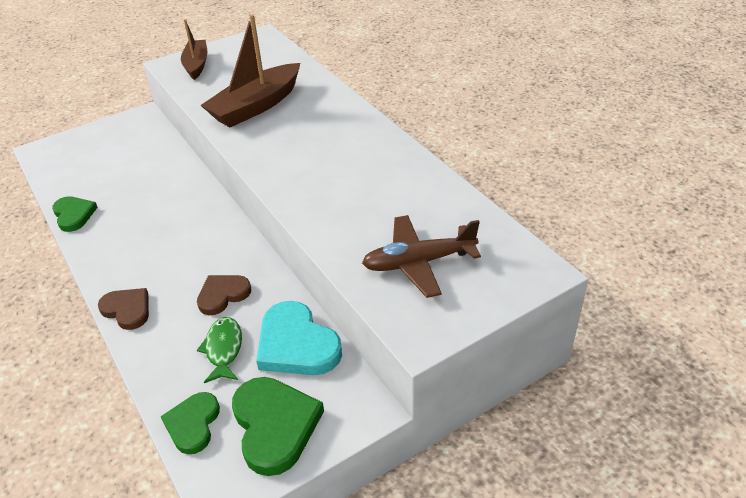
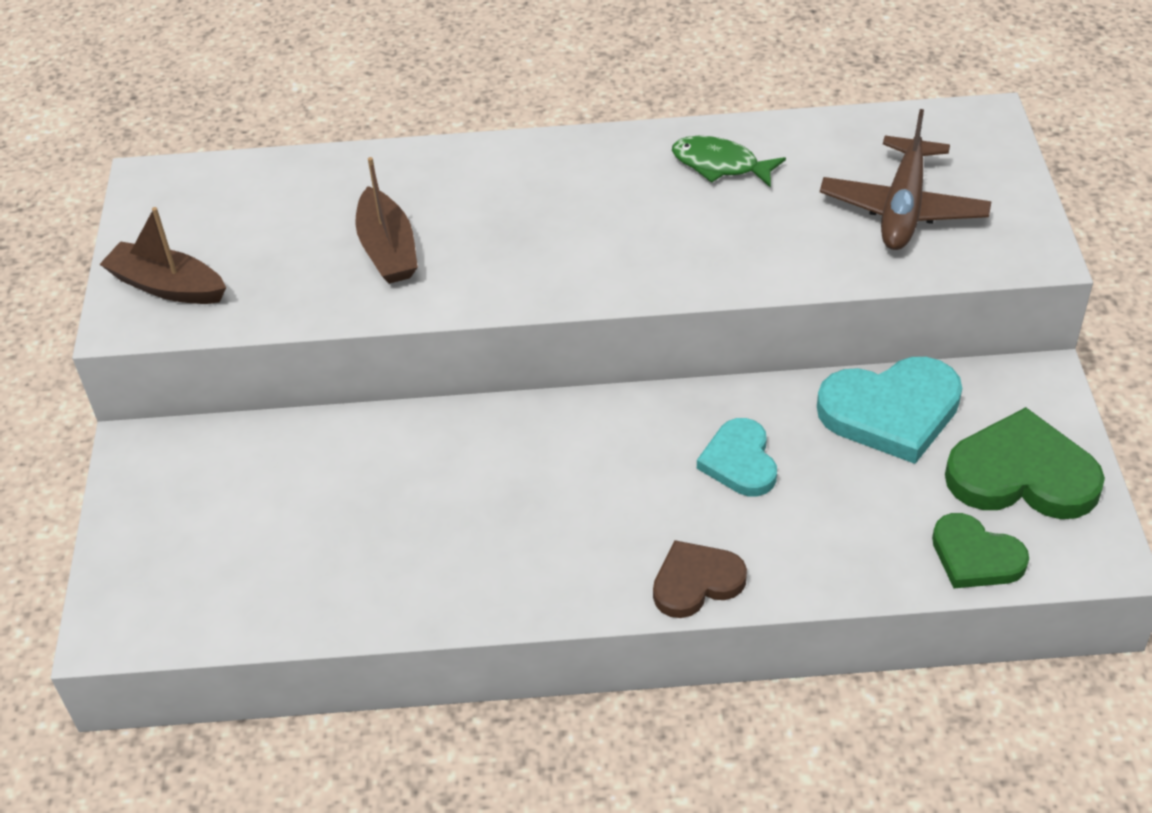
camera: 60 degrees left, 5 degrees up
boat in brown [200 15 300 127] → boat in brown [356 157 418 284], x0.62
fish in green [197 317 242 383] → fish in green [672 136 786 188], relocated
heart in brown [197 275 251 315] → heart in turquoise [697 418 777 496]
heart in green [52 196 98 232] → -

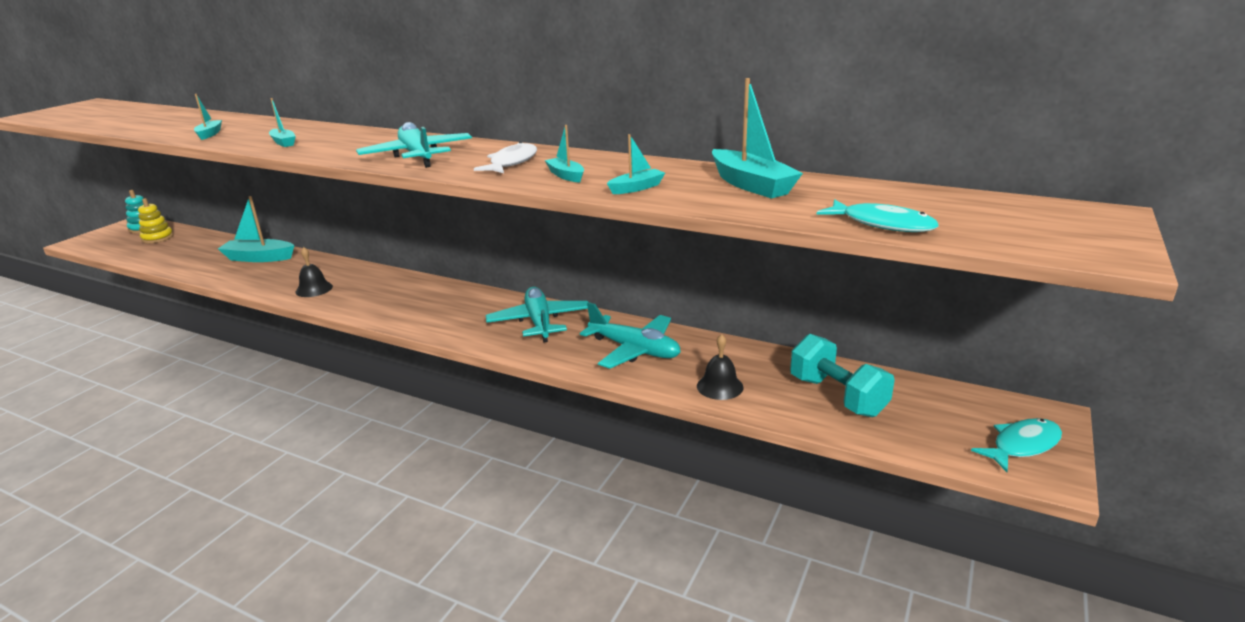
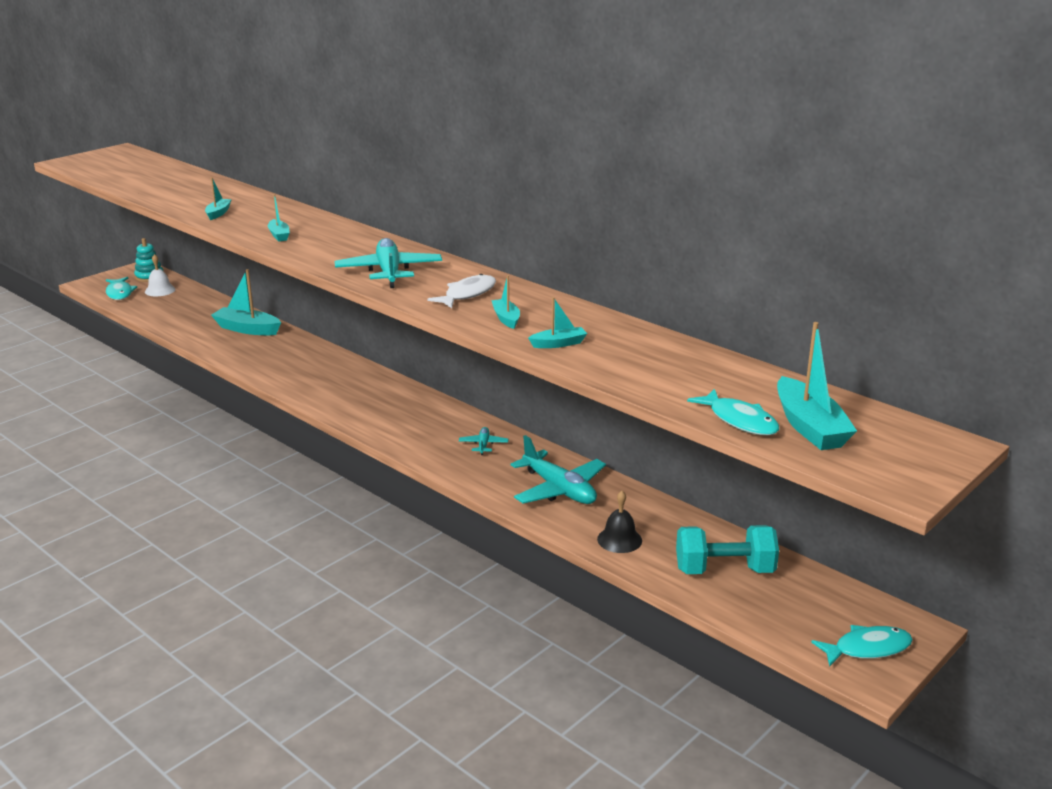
camera: 15 degrees right, 0 degrees up
- → fish in turquoise [106 277 137 300]
stacking toy in yellow [138 198 174 243] → bell in white [145 254 176 296]
plane in turquoise [485 287 588 343] → plane in turquoise [459 427 509 455], x0.48
dumbbell in turquoise [790 334 895 417] → dumbbell in turquoise [676 525 779 574], 75 degrees counterclockwise
boat in turquoise [712 78 803 199] → boat in turquoise [777 322 857 450], relocated
bell in black [296 247 333 297] → -

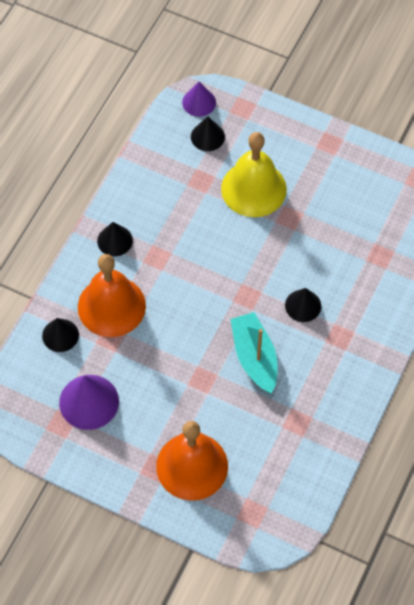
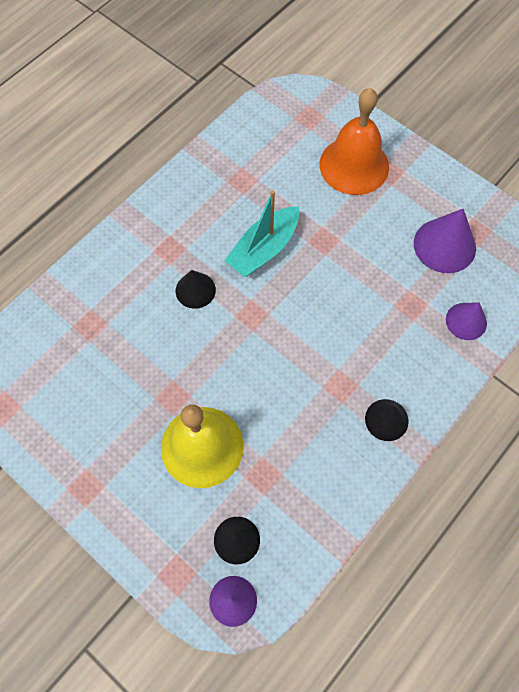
camera: 165 degrees left, 5 degrees up
boat in turquoise [230 312 277 394] → boat in turquoise [224 190 299 277], 45 degrees clockwise
cone in black [42 318 79 352] → cone in purple [446 302 487 340]
bell in orange [78 254 146 337] → -

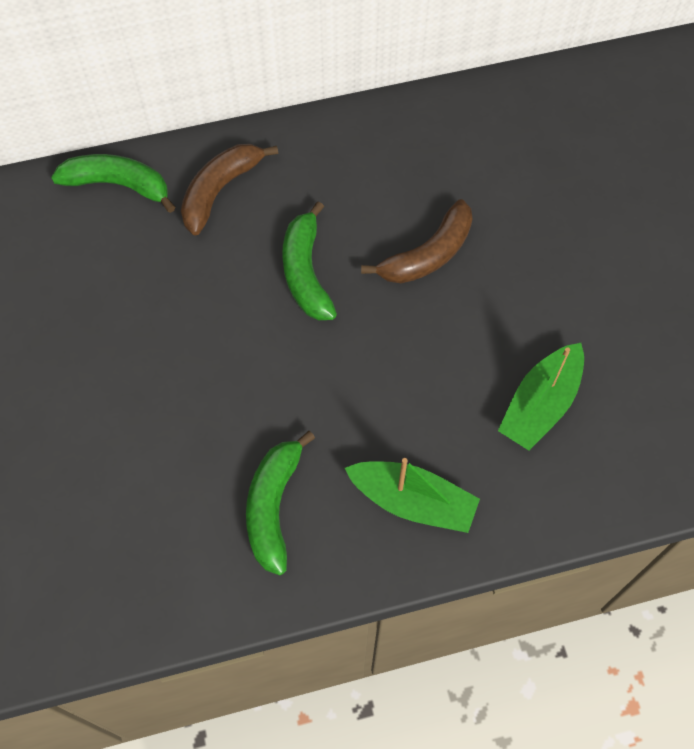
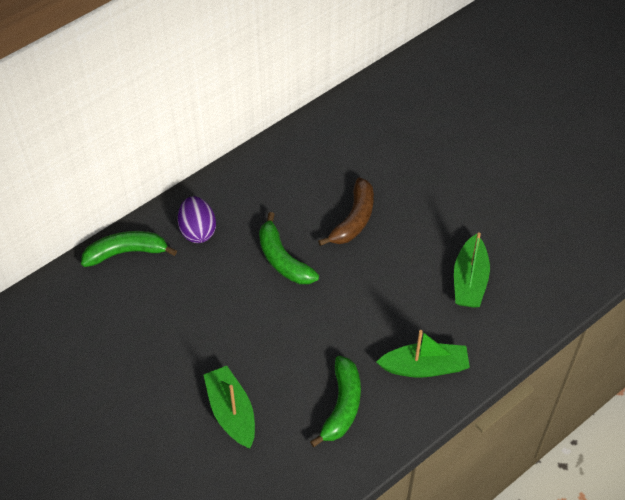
camera: 25 degrees left, 10 degrees down
banana in brown [181 144 278 236] → egg in purple [178 196 216 243]
- → boat in green [204 366 255 448]
banana in green [246 431 315 575] → banana in green [310 356 361 447], 150 degrees counterclockwise

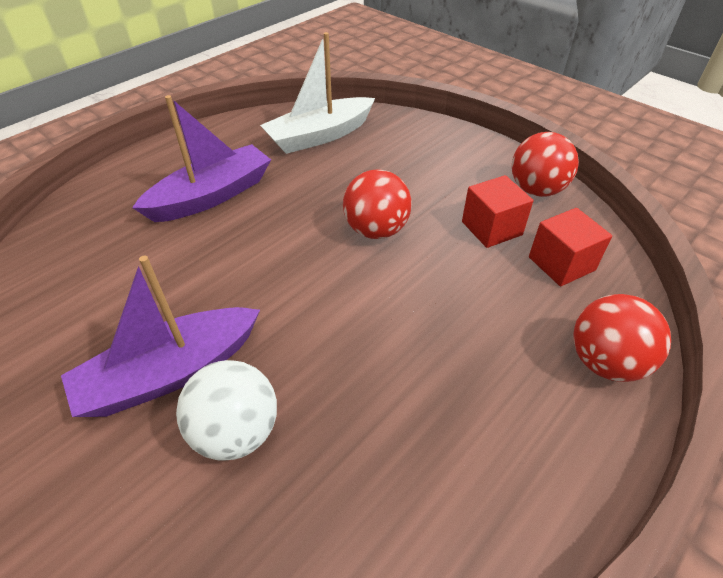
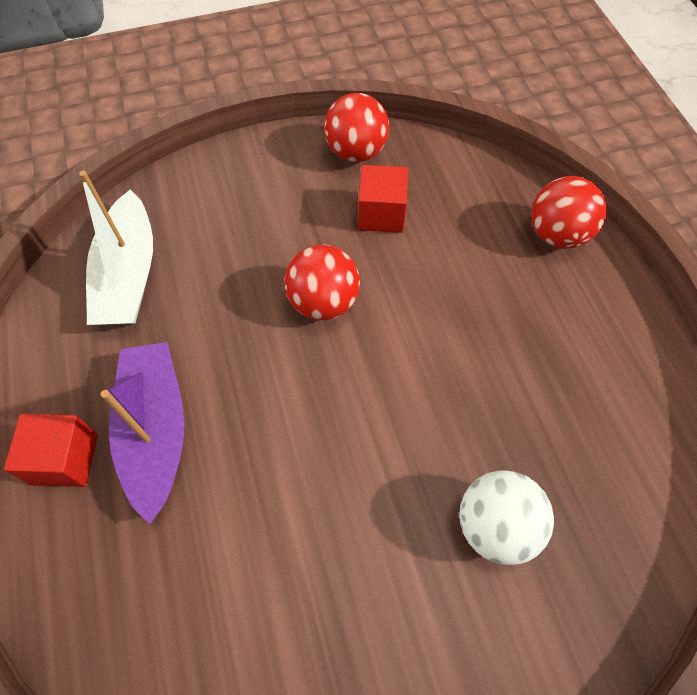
camera: 60 degrees left, 15 degrees up
cube in red [529 208 612 286] → cube in red [4 414 98 487], relocated
boat in purple [61 255 260 417] → -

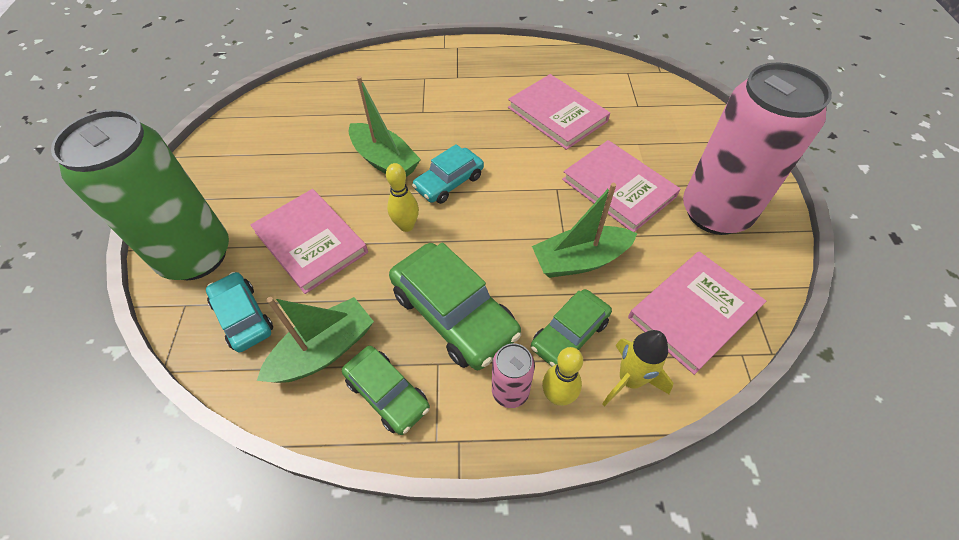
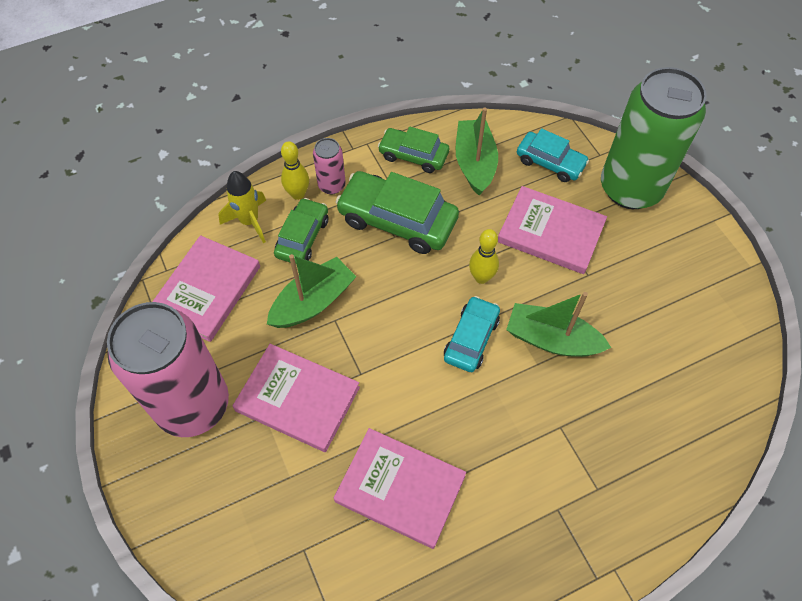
camera: 155 degrees right, 5 degrees up
boat in green [257 297 374 383] → boat in green [455 107 498 196], 150 degrees clockwise

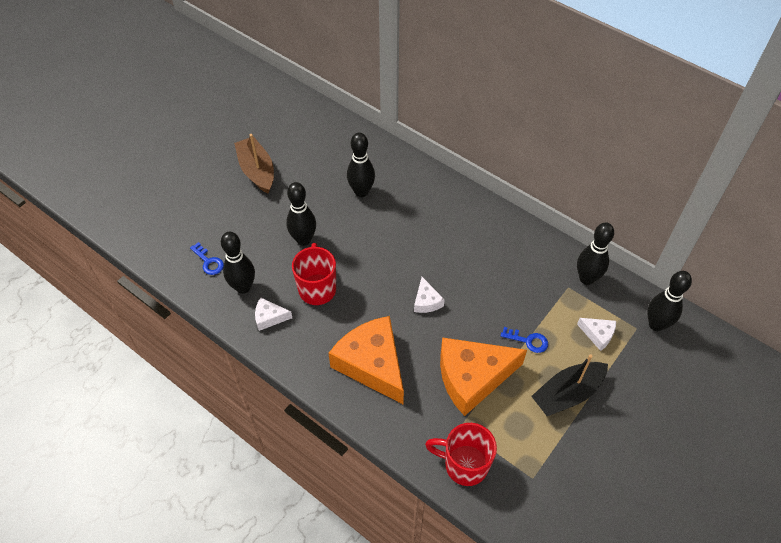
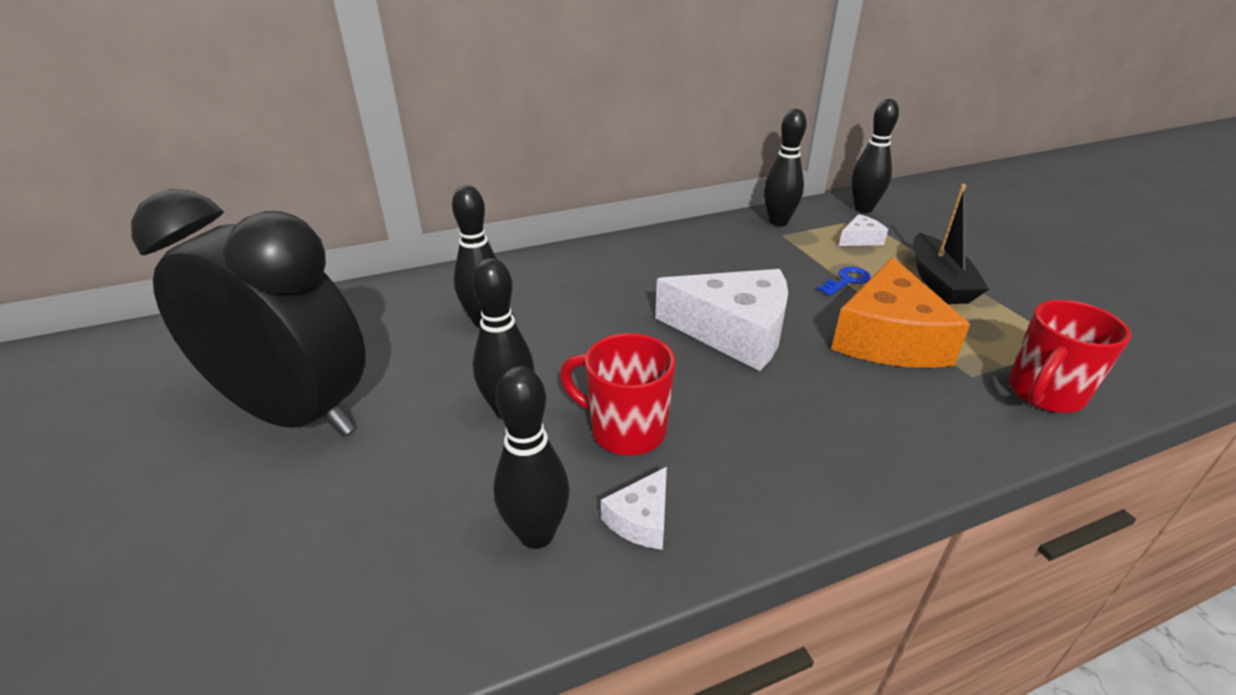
camera: 60 degrees left, 20 degrees down
boat in brown [234 134 274 194] → clock in black [131 189 366 436]
cheese in white [414 277 445 313] → cheese in white [655 269 788 371], x2.24
key in blue [190 242 224 275] → -
cheese in orange [328 316 404 404] → -

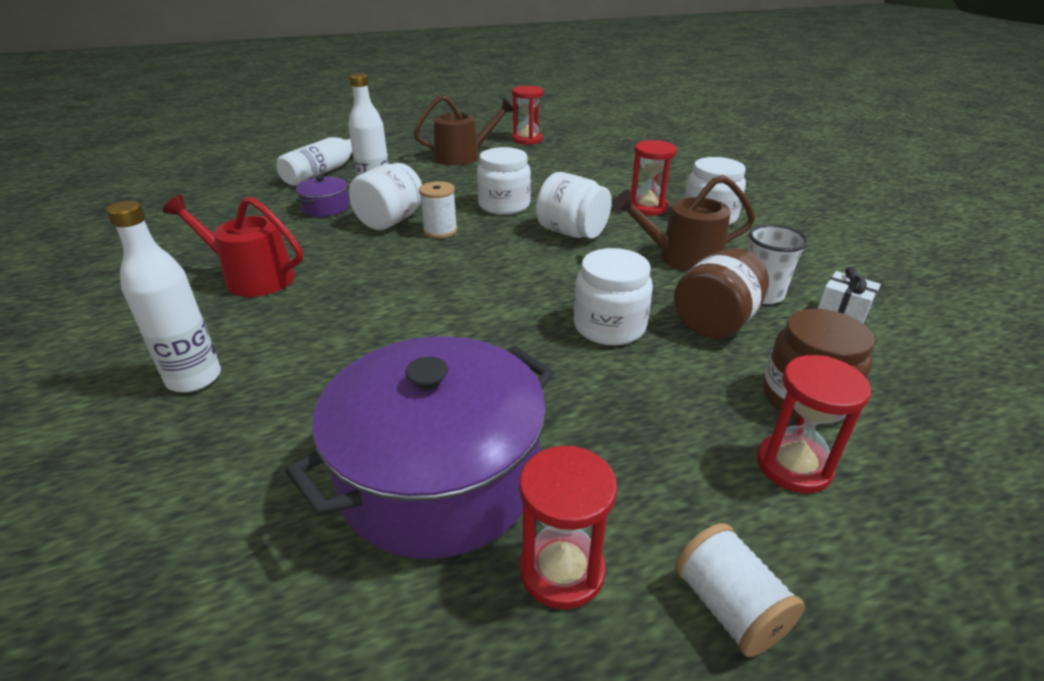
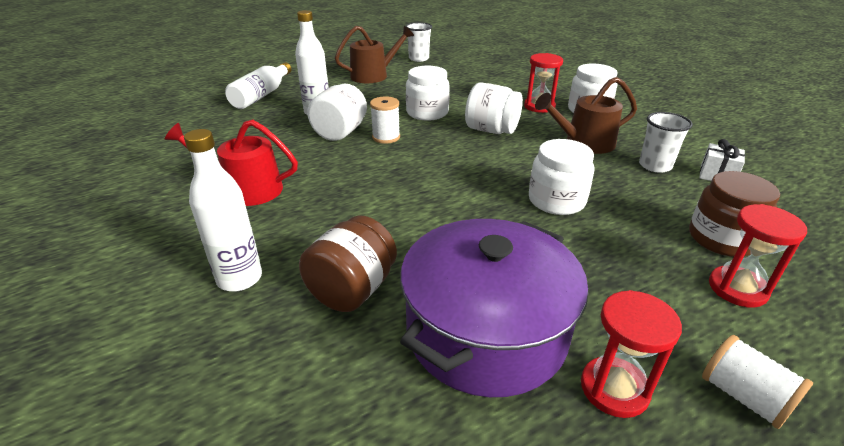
camera: 10 degrees left, 0 degrees up
jar in brown [674 248 769 339] → jar in brown [299 215 397 312], relocated
hourglass in red [512 86 544 145] → cup in white [406 22 432 62]
pot in purple [296 175 349 217] → -

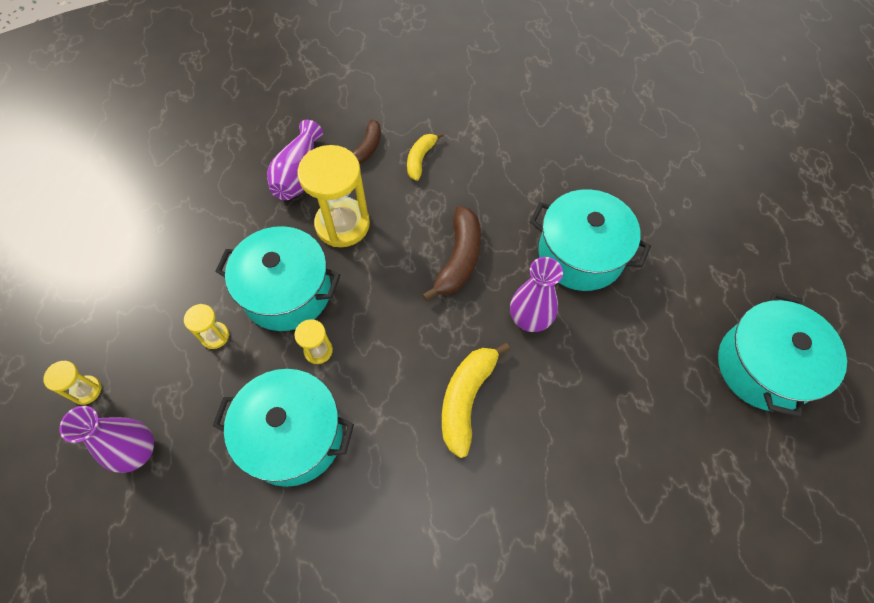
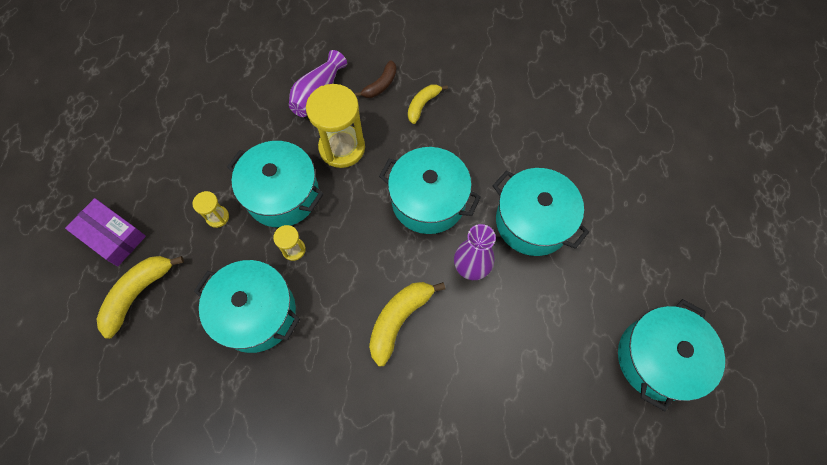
camera: 15 degrees right, 5 degrees up
hourglass in yellow [43 361 101 405] → box in purple [65 198 146 266]
vase in purple [59 406 154 473] → banana in yellow [97 256 184 339]
banana in brown [422 206 481 301] → pot in turquoise [379 147 481 234]

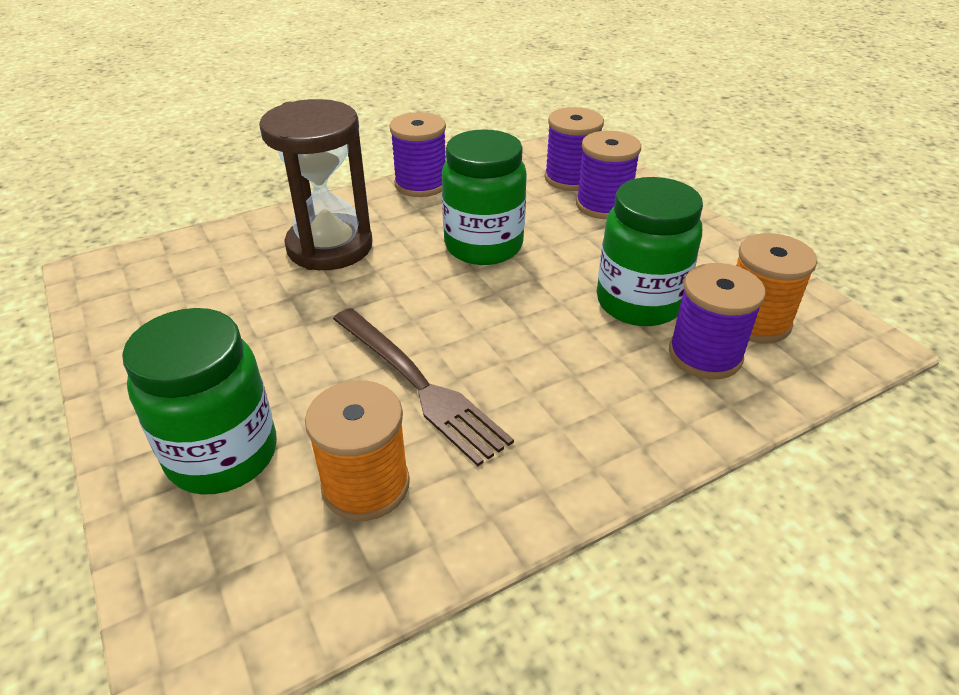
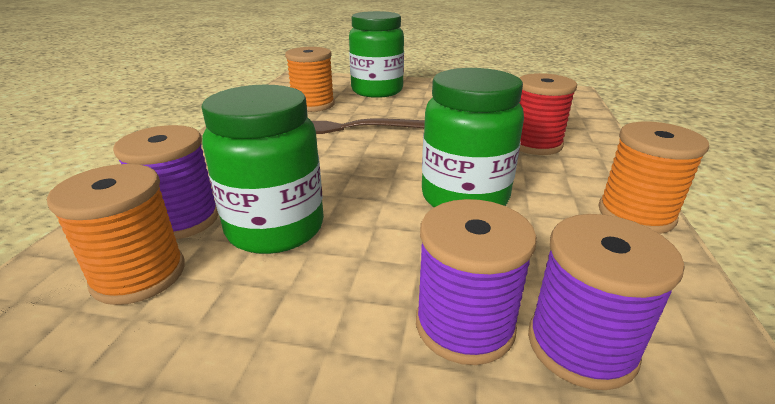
camera: 130 degrees right, 10 degrees down
hourglass in brown [259 99 373 270] → spool in red [519 73 577 155]
spool in purple [389 112 446 197] → spool in orange [598 122 709 234]

